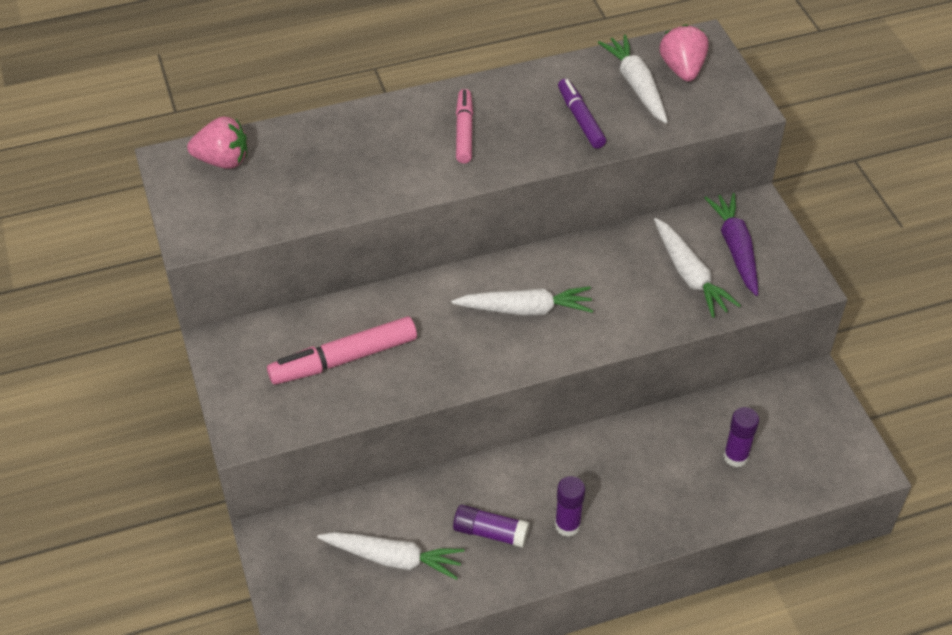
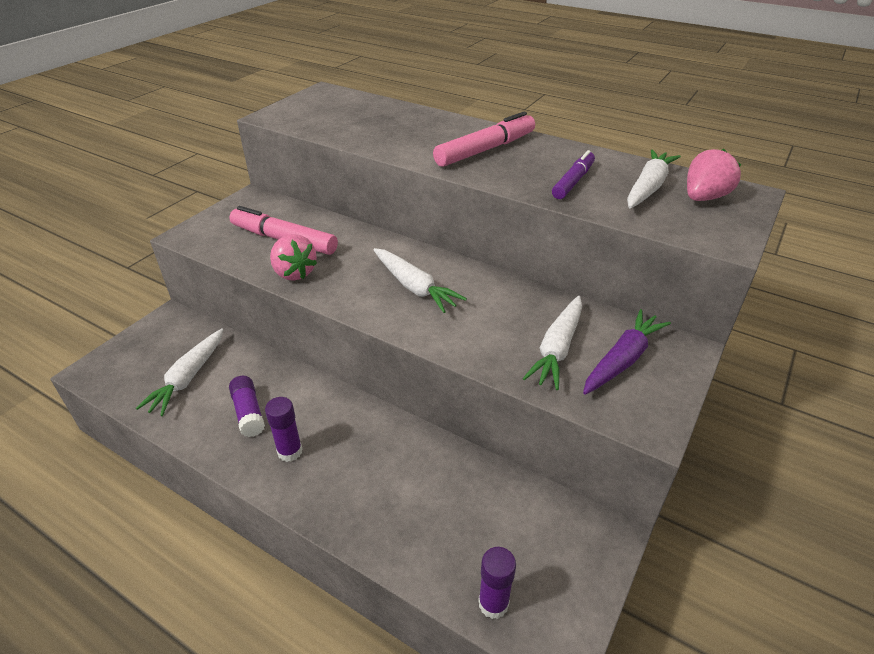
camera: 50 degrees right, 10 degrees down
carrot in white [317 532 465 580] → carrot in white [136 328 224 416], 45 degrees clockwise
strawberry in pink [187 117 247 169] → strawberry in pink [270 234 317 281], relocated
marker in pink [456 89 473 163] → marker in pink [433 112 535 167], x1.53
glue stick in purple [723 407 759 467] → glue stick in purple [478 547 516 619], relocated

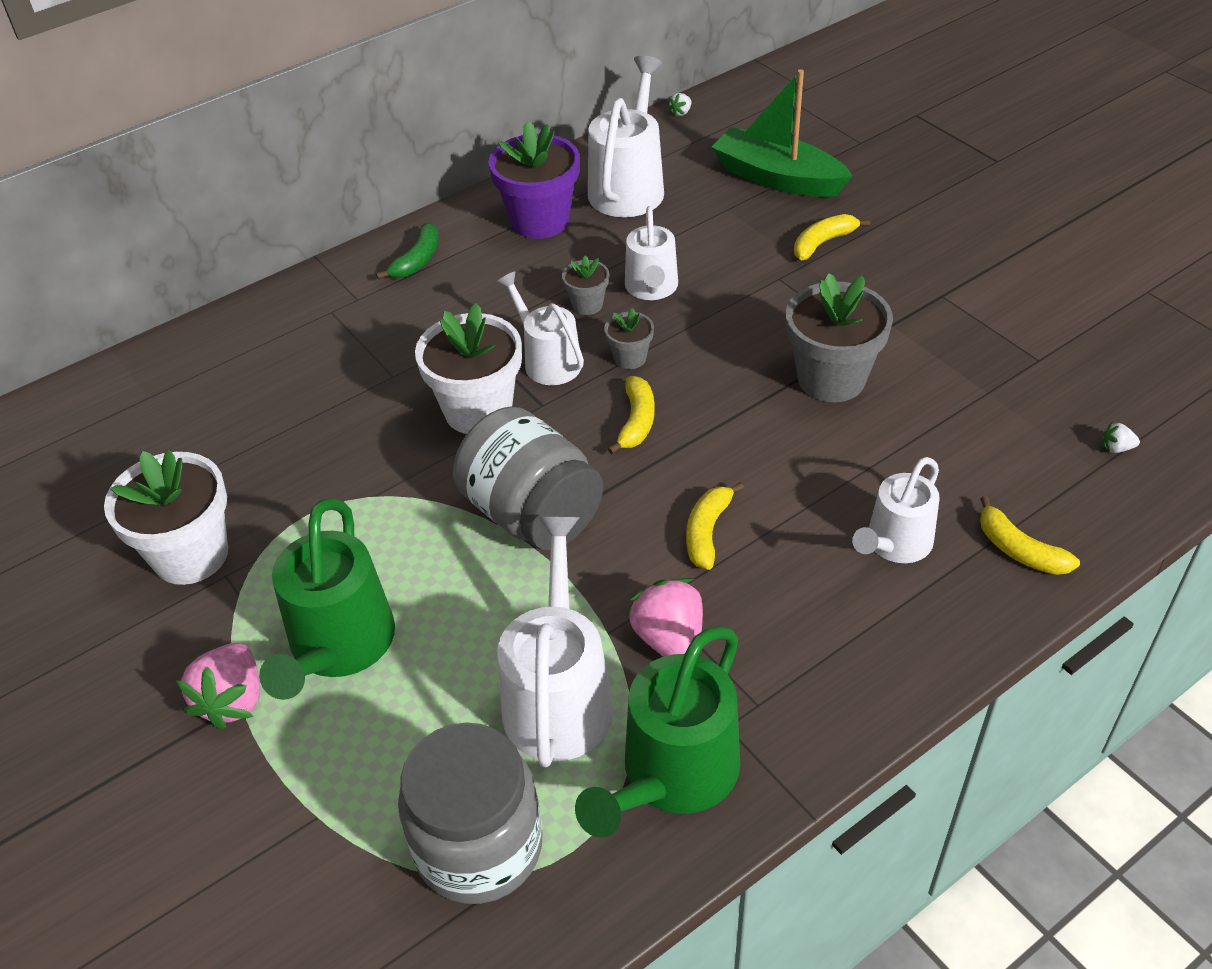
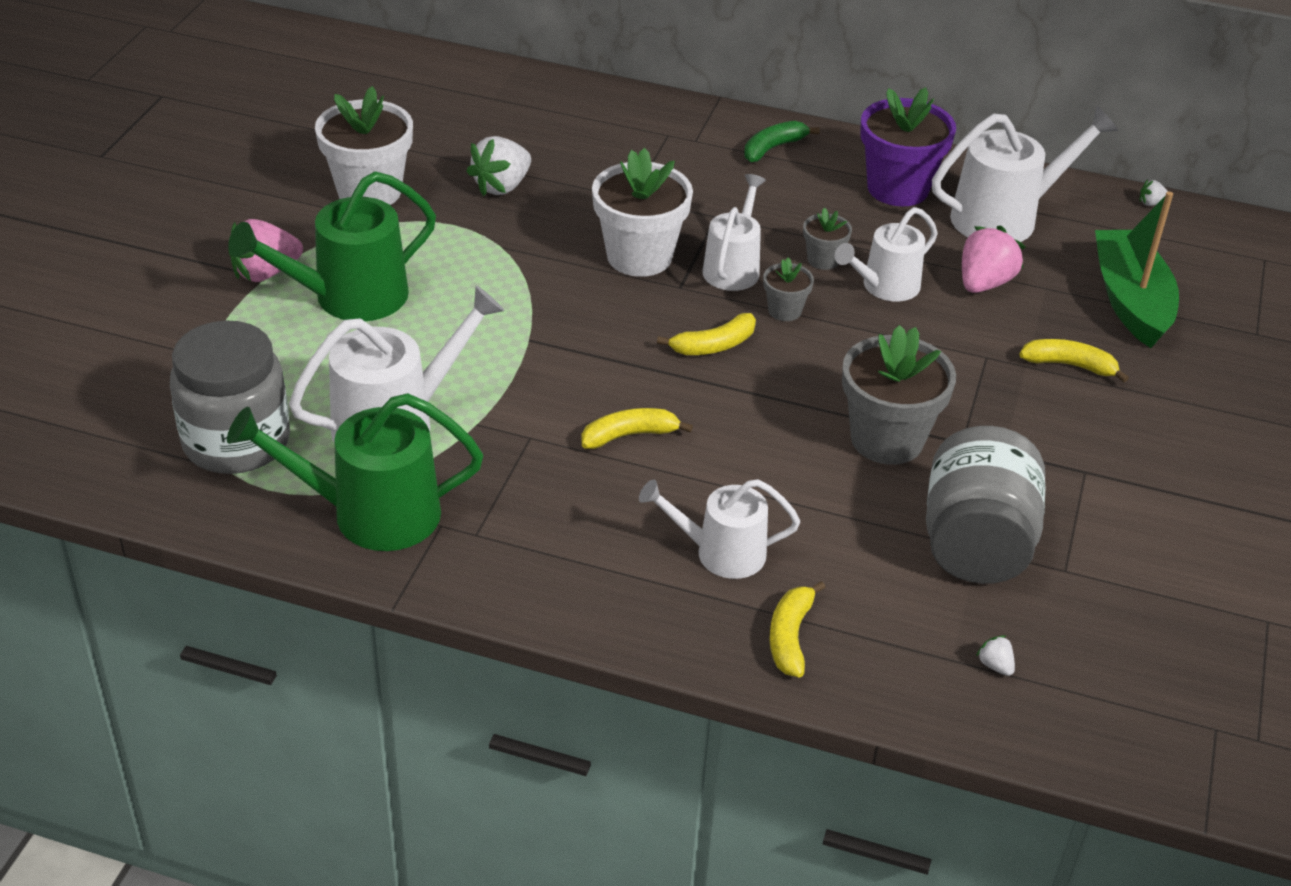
camera: 50 degrees right, 5 degrees down
- → strawberry in white [466 136 531 196]
banana in green [376 223 439 280] → banana in green [744 121 820 162], 150 degrees clockwise
jar in grey [453 406 603 551] → jar in grey [926 426 1045 584], relocated
strawberry in pink [627 578 703 657] → strawberry in pink [962 225 1025 293], relocated

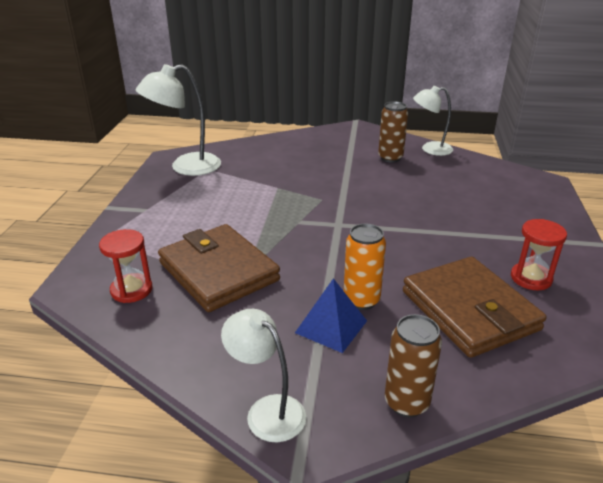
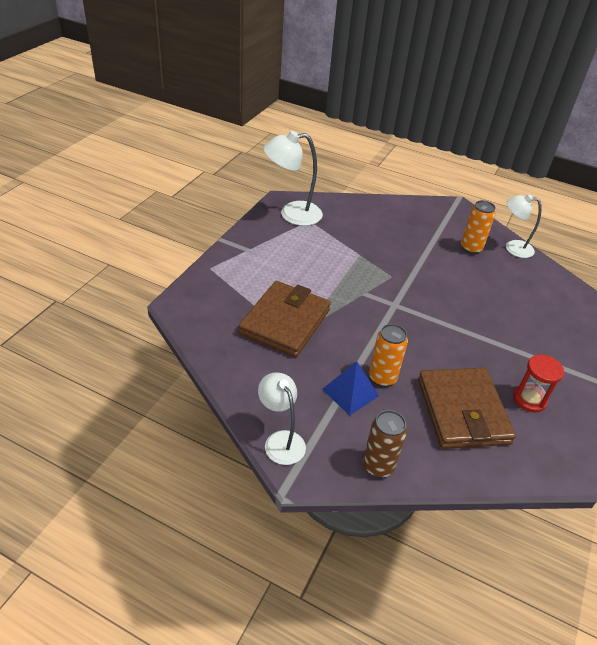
camera: 15 degrees right, 10 degrees up
wallet in brown [158 224 280 312] → wallet in brown [238 281 331 357], 45 degrees clockwise
can in brown [378 101 408 163] → can in orange [461 200 496 254]
hourglass in red [99 229 153 303] → -

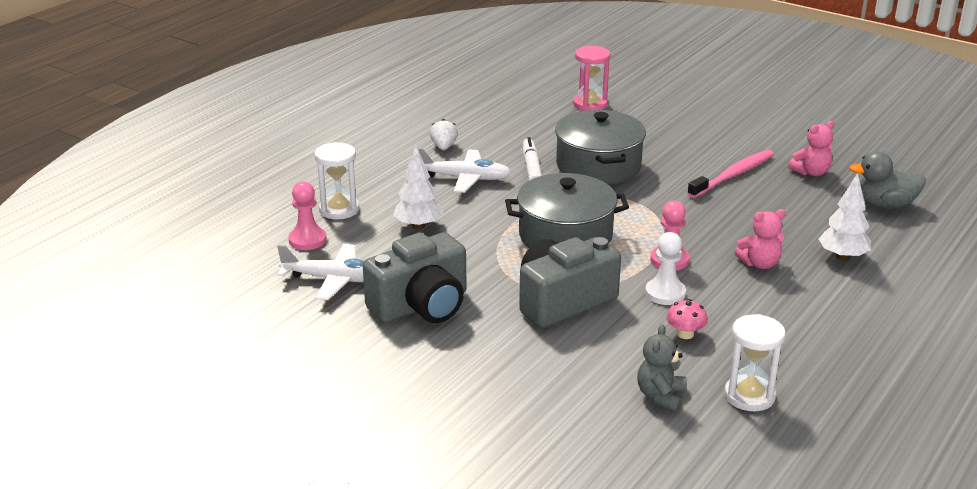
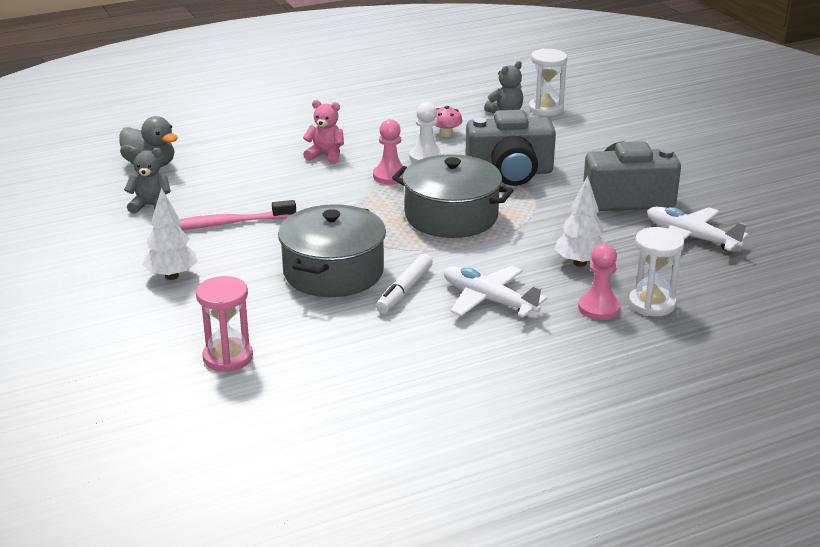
camera: 150 degrees left, 0 degrees up
teddy bear in pink [788 121 835 176] → teddy bear in grey [124 148 171 214]
tree in white [819 173 871 261] → tree in white [142 187 197 280], relocated
hourglass in white [724 314 786 411] → hourglass in white [529 49 567 116], relocated
pawn in pink [288 181 327 250] → pawn in pink [578 243 621 320], relocated
strawberry in white [430 119 458 150] → -

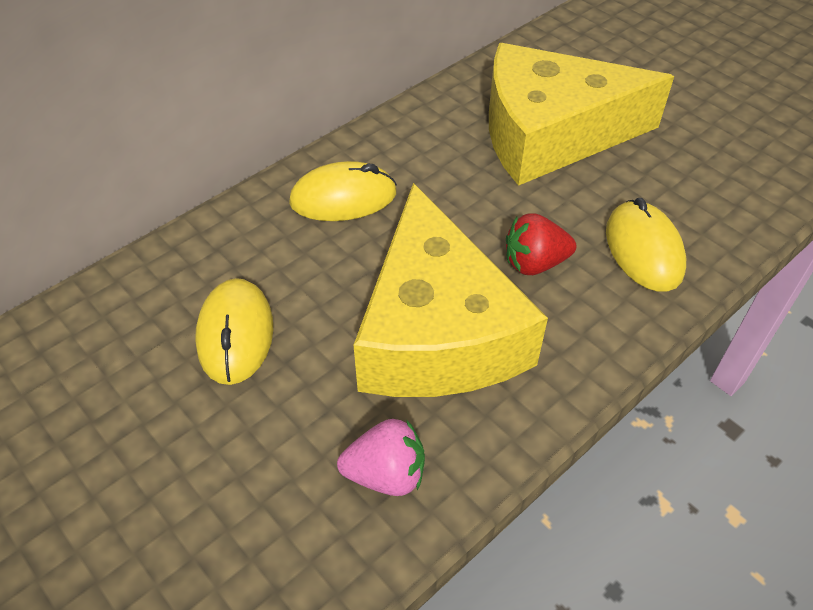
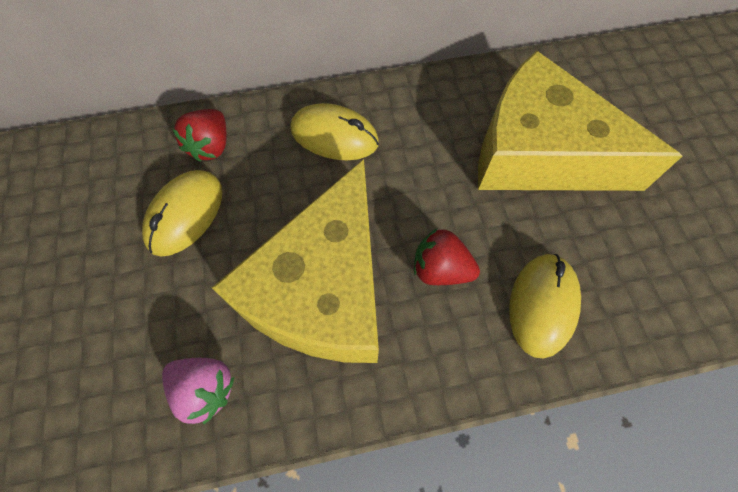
camera: 30 degrees right, 15 degrees up
- → strawberry in red [173 109 226 162]

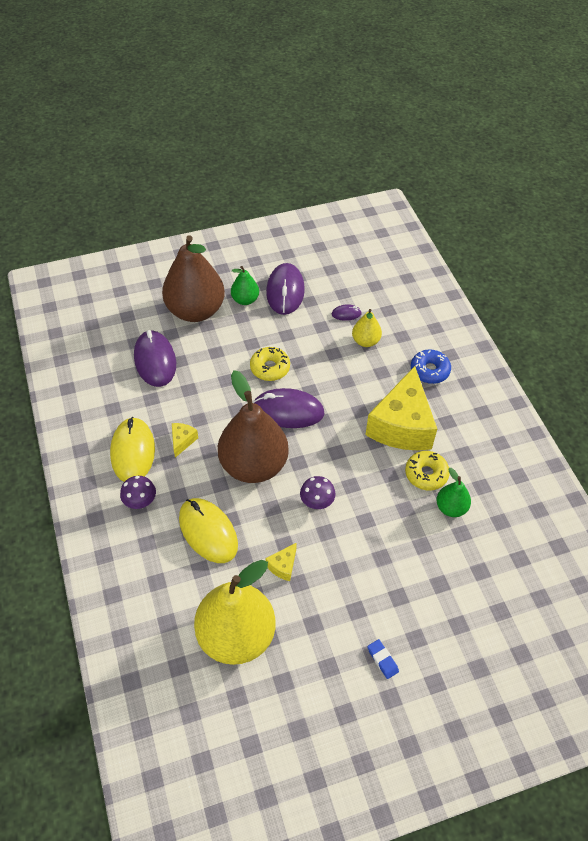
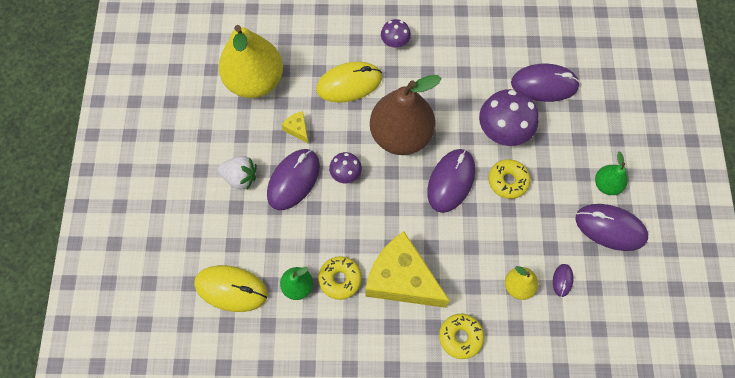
camera: 110 degrees right, 15 degrees up
mouse in yellow [110 417 155 482] → mouse in yellow [194 265 268 312], relocated
- → strawberry in white [217 156 257 190]
- → mouse in purple [267 149 320 210]
donut in blue [411 349 451 384] → donut in yellow [439 314 484 359]
- → mushroom in purple [479 89 539 146]
pear in brown [162 235 225 322] → -
cheese in yellow [172 423 198 458] → -
eraser in blue [367 639 399 679] → -

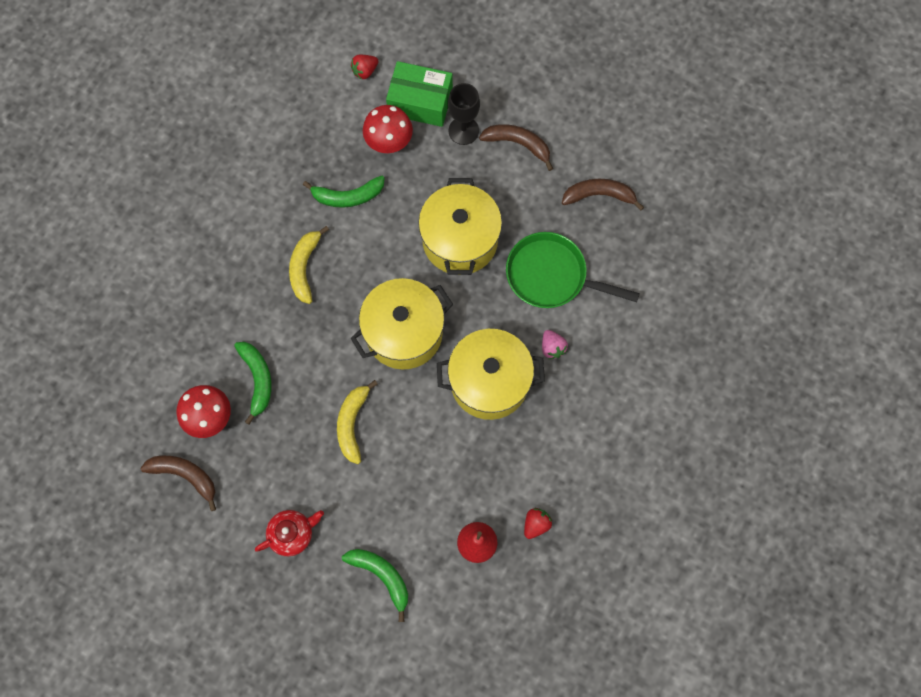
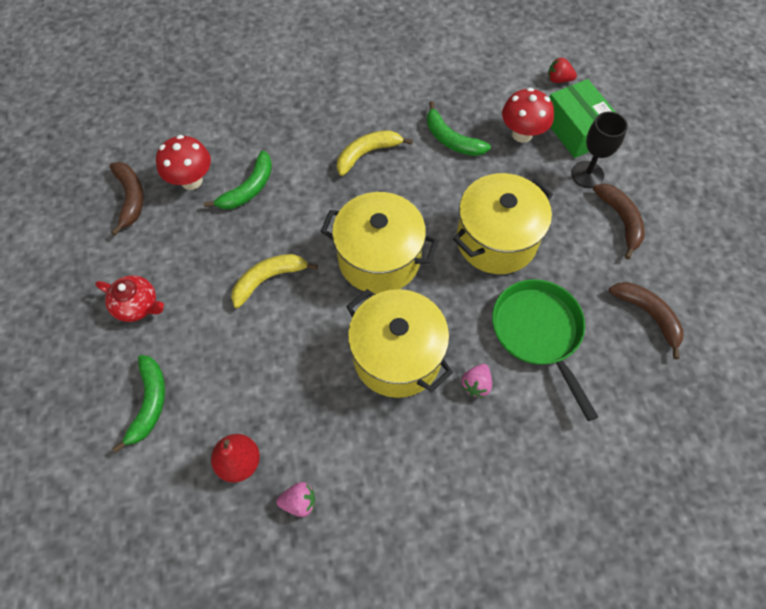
camera: 50 degrees right, 10 degrees down
strawberry in red [524 508 552 539] → strawberry in pink [276 482 315 517]

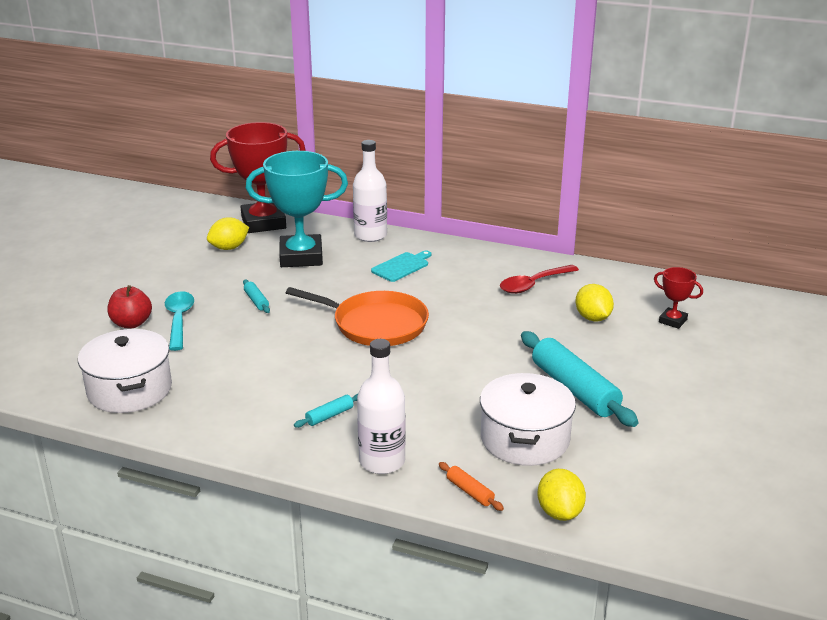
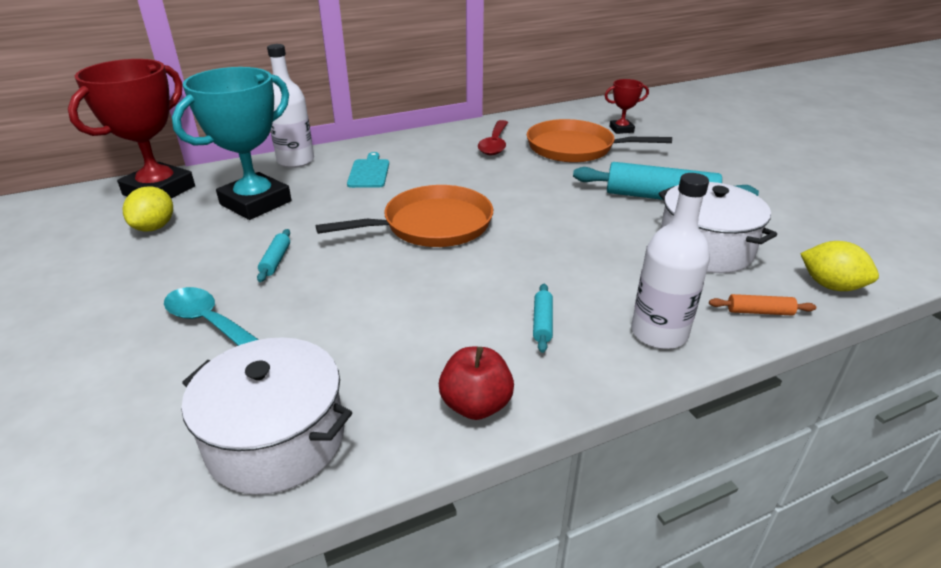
camera: 45 degrees left, 5 degrees up
rolling pin in turquoise [243 279 270 313] → rolling pin in turquoise [257 229 290 282], 75 degrees clockwise
apple in red [107 285 152 328] → apple in red [439 347 514 420], relocated
lemon in yellow [576 284 614 322] → pan in orange [527 119 672 162]

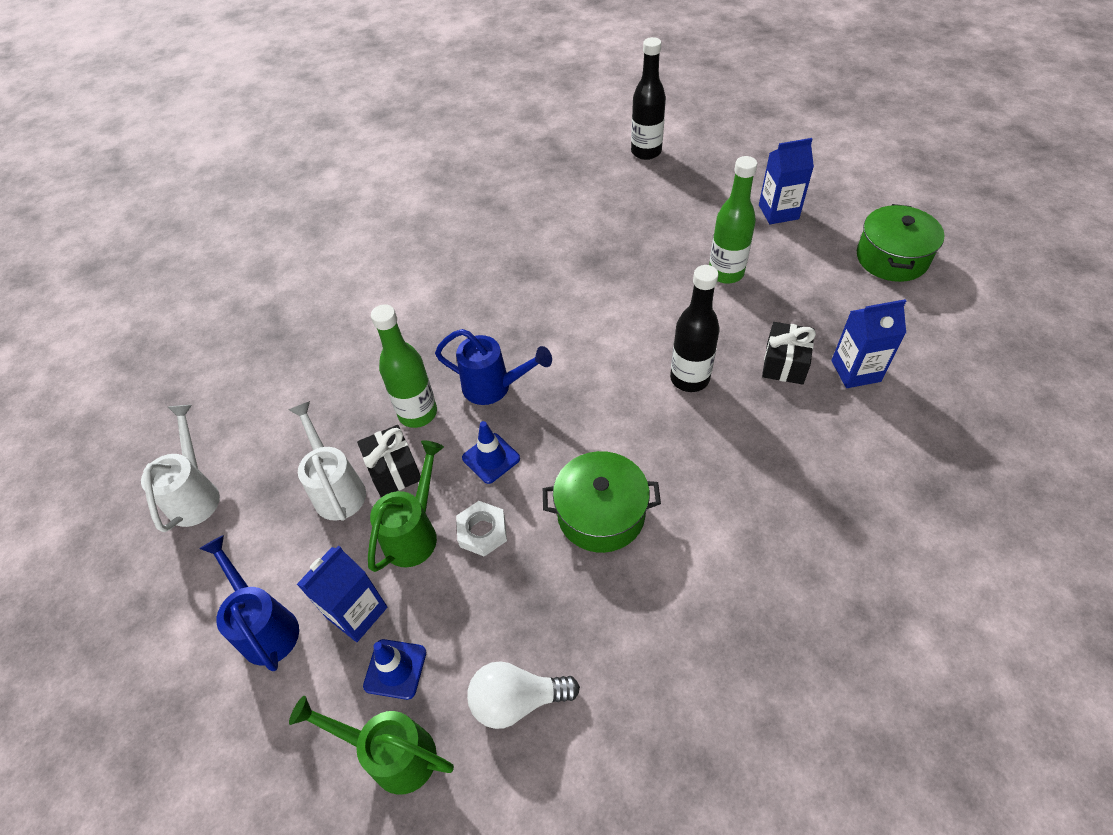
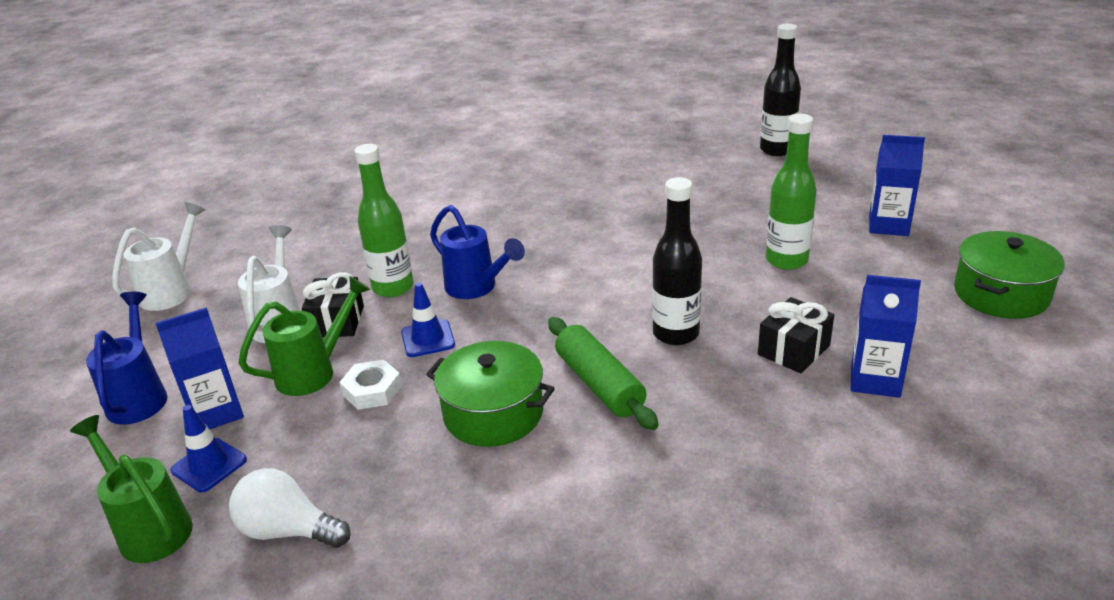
camera: 25 degrees right, 20 degrees down
- → rolling pin in green [548 317 659 430]

